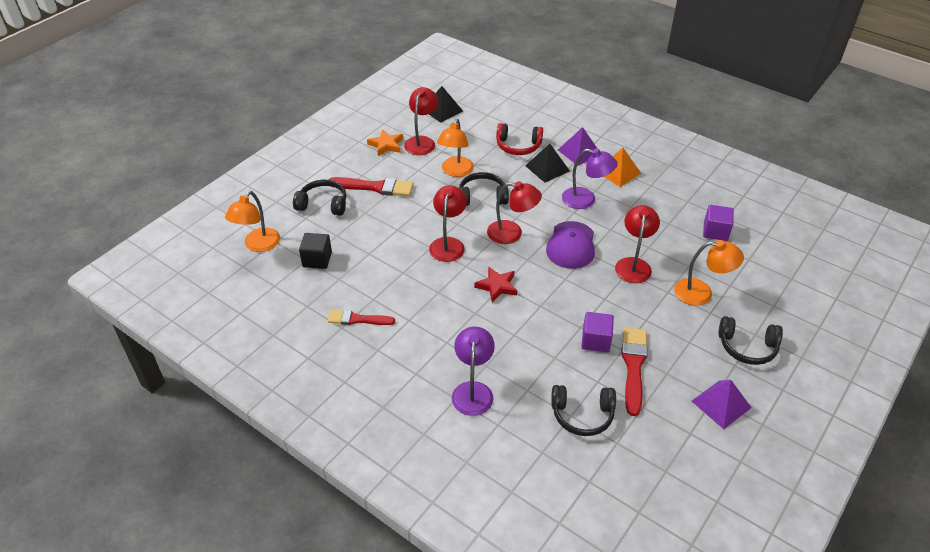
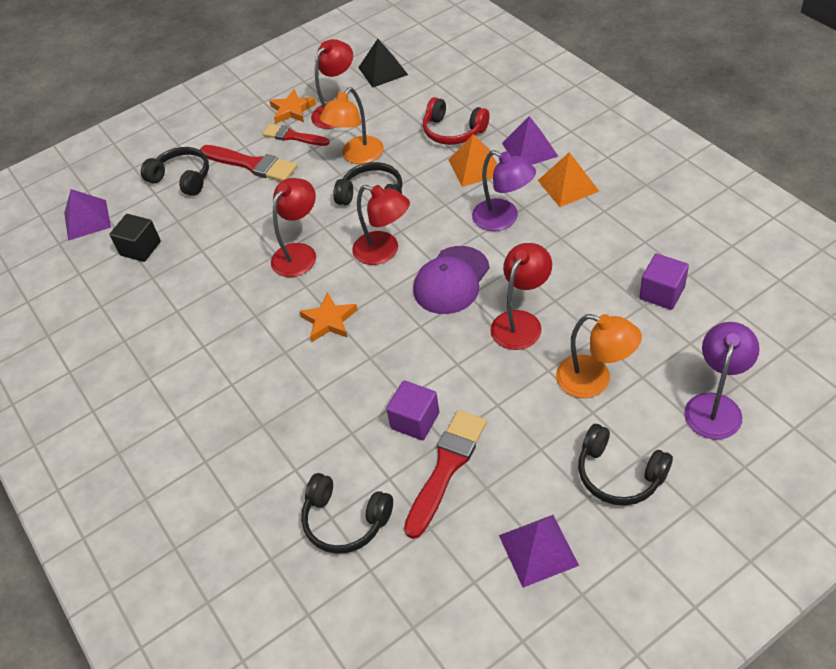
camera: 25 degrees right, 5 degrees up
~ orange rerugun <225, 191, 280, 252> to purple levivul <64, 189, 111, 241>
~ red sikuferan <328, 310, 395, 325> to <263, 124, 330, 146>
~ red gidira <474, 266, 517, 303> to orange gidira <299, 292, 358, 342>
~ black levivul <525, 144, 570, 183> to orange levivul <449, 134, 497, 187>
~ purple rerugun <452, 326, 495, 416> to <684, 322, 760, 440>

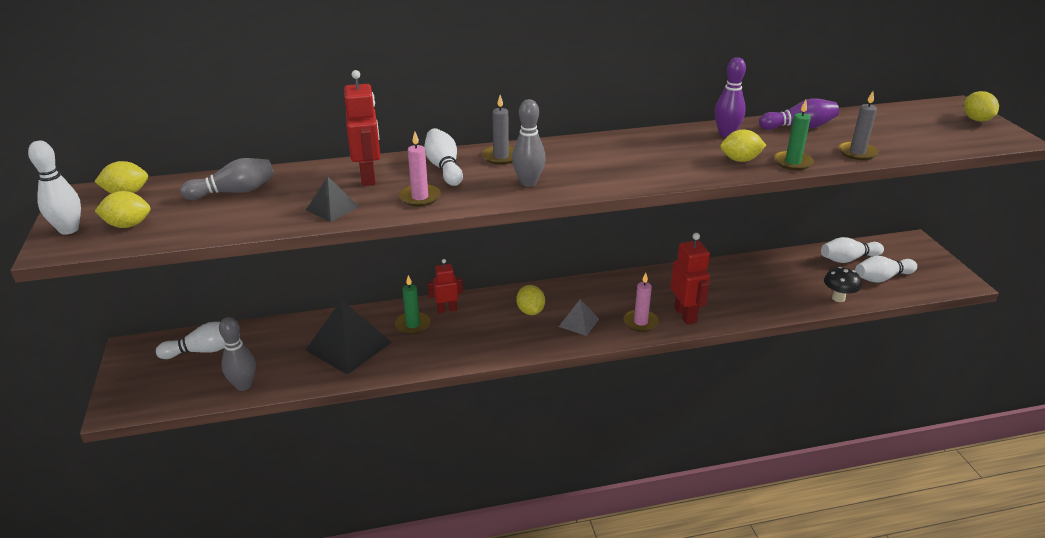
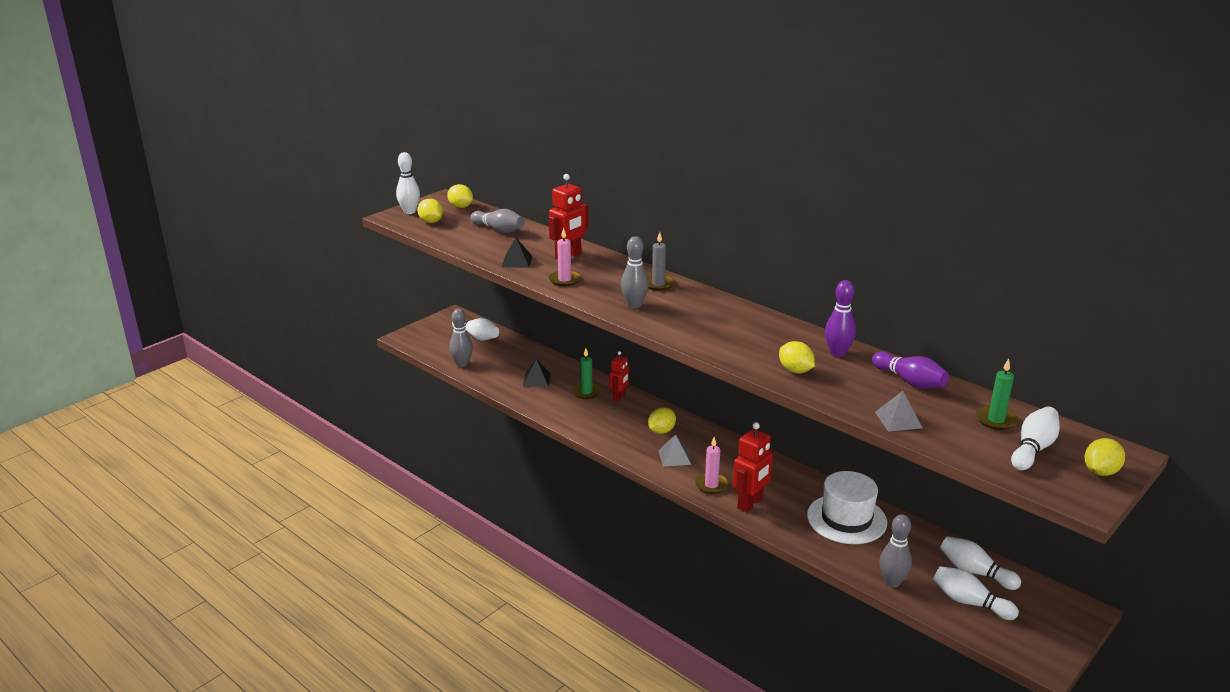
camera: 55 degrees right, 5 degrees down
~ black levivul <305, 299, 392, 375> = <523, 359, 551, 387> x0.53
~ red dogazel <428, 259, 463, 313> = <610, 351, 629, 402> 75 degrees clockwise
+ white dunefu <807, 471, 887, 544>
~ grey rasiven <838, 91, 878, 160> to grey levivul <875, 391, 923, 432>
~ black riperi <824, 267, 862, 302> to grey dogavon <879, 514, 912, 588>
~ green rasiven <774, 100, 814, 170> to <976, 359, 1018, 430>
~ white dogavon <424, 128, 463, 186> to <1011, 406, 1060, 470>

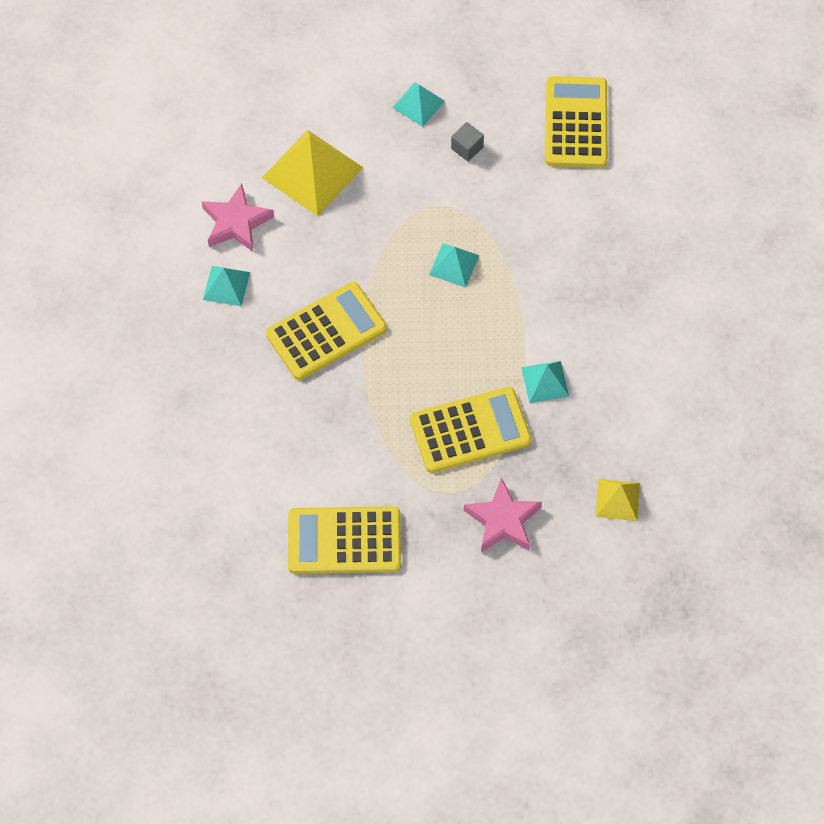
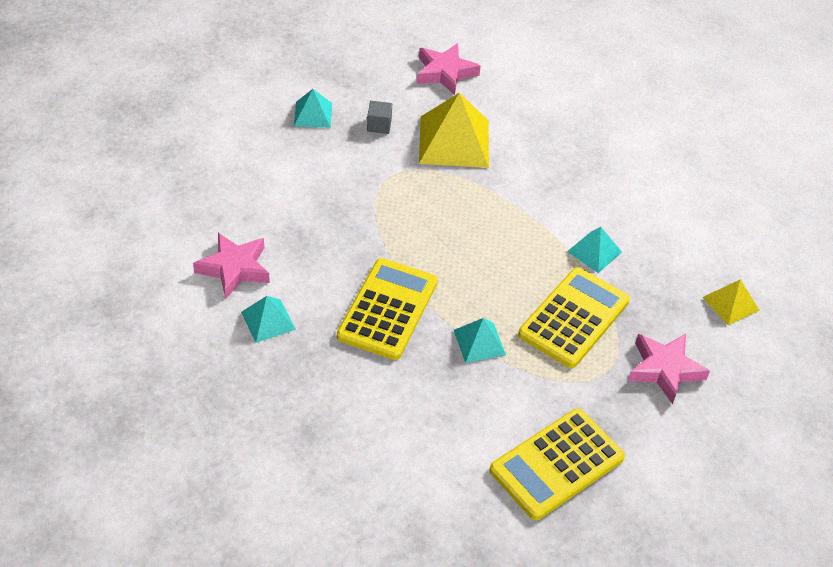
camera: 40 degrees left, 15 degrees down
~ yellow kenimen <545, 76, 608, 168> to pink gidira <417, 43, 481, 95>
~ yellow levivul <262, 130, 363, 216> to <419, 93, 489, 168>
~ turquoise levivul <429, 243, 480, 288> to <454, 318, 506, 363>

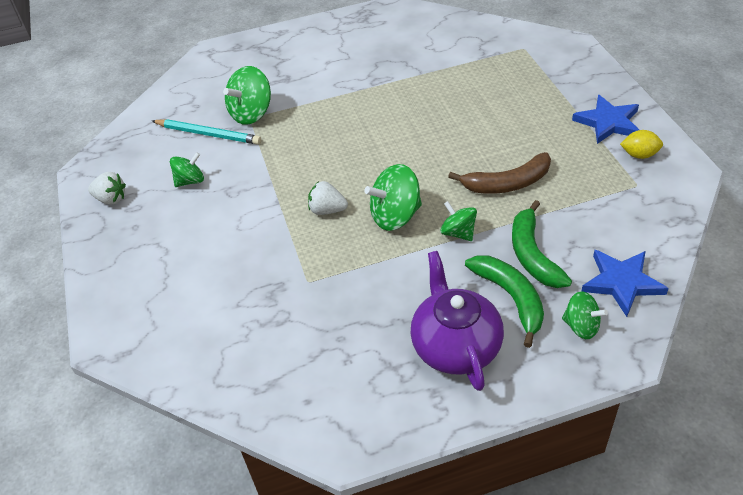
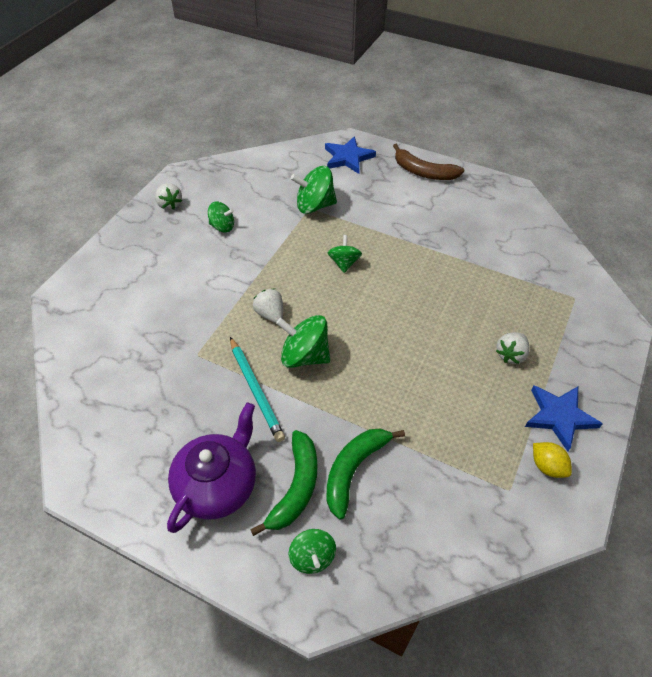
camera: 40 degrees right, 5 degrees up
~ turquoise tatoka <152, 119, 261, 145> to <230, 337, 285, 442>
~ blue gidira <582, 250, 669, 317> to <325, 136, 376, 174>
~ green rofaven <440, 201, 477, 241> to <328, 235, 362, 273>
~ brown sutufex <448, 152, 551, 194> to <393, 144, 464, 180>
+ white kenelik <496, 332, 530, 364>

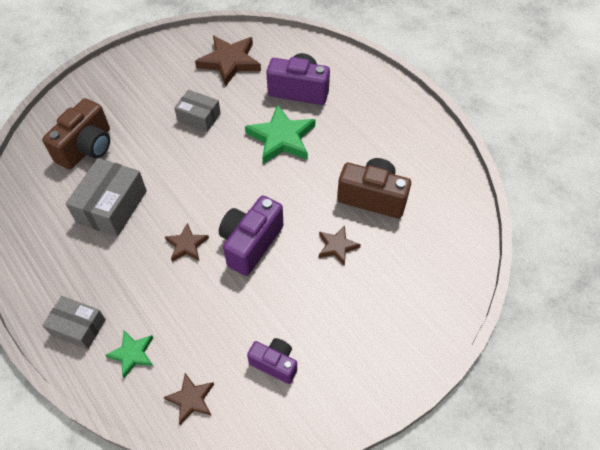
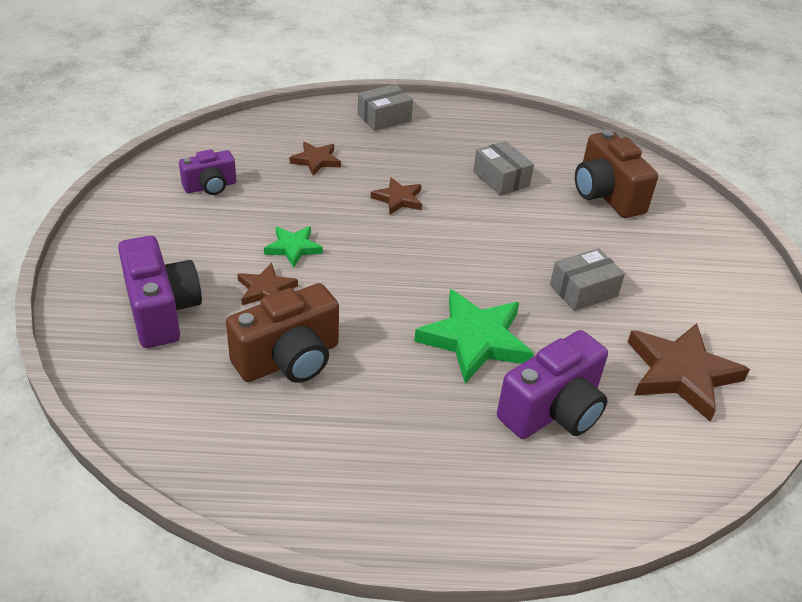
camera: 125 degrees right, 15 degrees down
~ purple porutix <219, 196, 283, 276> to <118, 236, 202, 348>
~ green gidira <106, 331, 153, 378> to <264, 226, 323, 268>
~ brown gidira <164, 373, 214, 425> to <290, 142, 341, 176>
~ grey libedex <65, 158, 147, 237> = <473, 141, 534, 196> x0.64

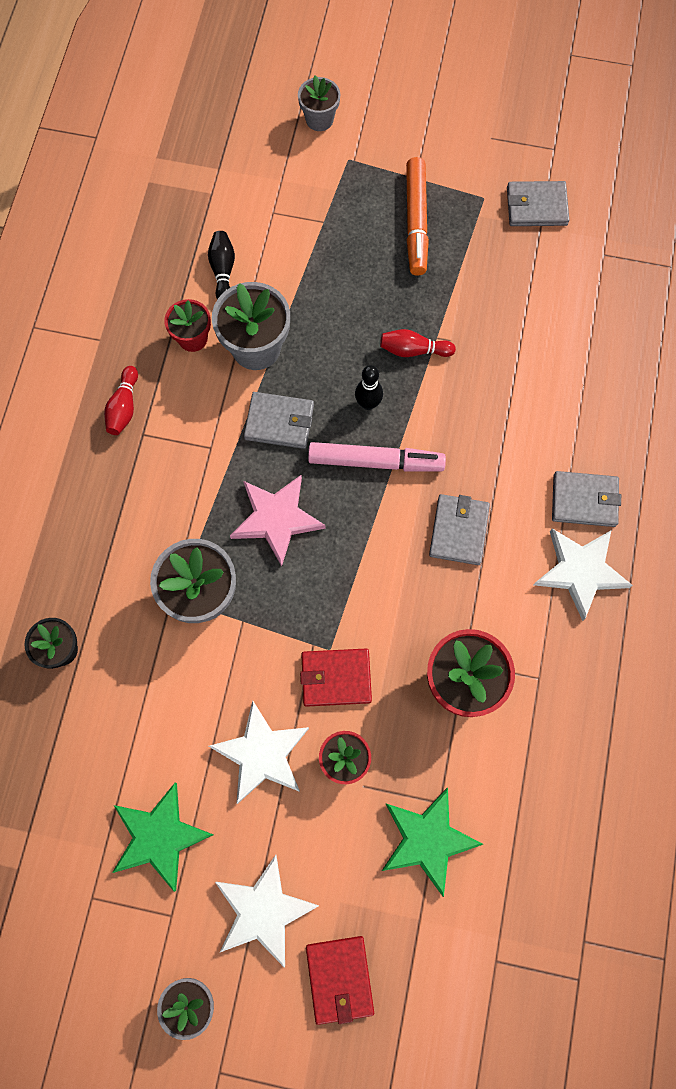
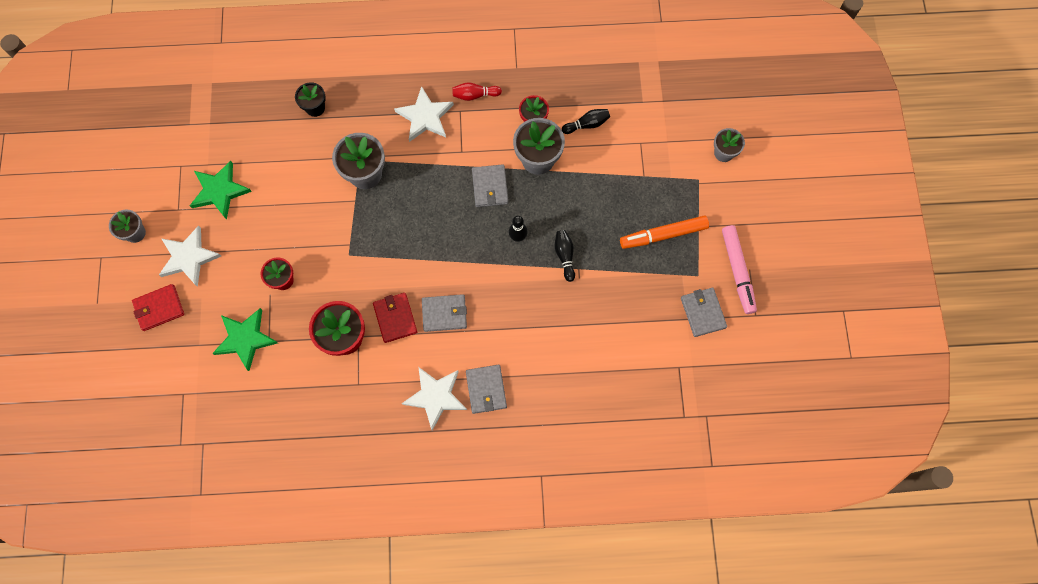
camera: 75 degrees right, 0 degrees up
~ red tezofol <300, 648, 372, 707> to <373, 293, 417, 343>
~ white gidira <209, 701, 309, 804> to <394, 86, 454, 142>
~ red dogavon <380, 329, 456, 357> to black dogavon <555, 230, 575, 282>
~ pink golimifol <308, 442, 446, 472> to <722, 225, 757, 314>
- pink gidira <230, 475, 326, 567>

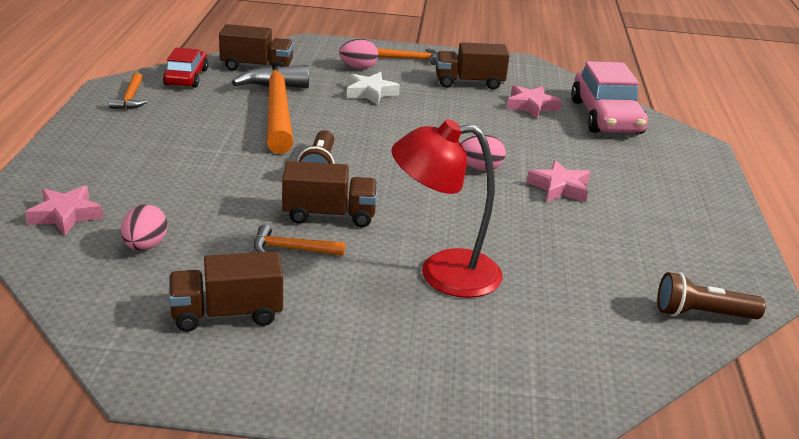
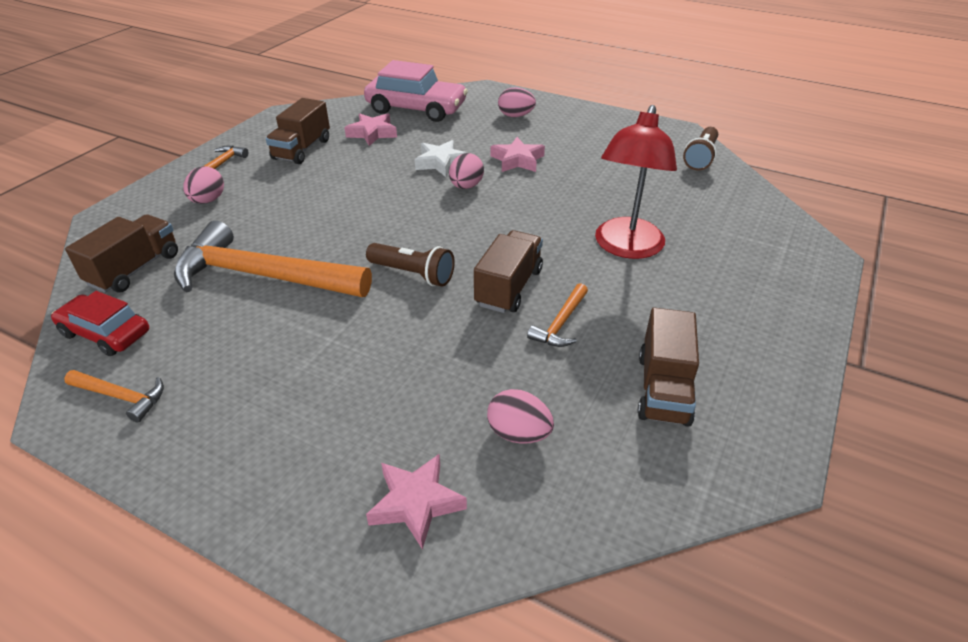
camera: 65 degrees left, 10 degrees up
~ white gidira <347, 72, 400, 105> to <415, 140, 467, 177>
+ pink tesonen <498, 88, 536, 117>

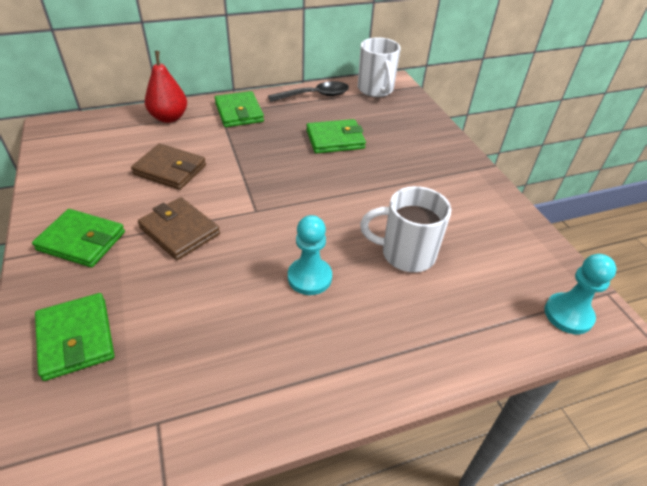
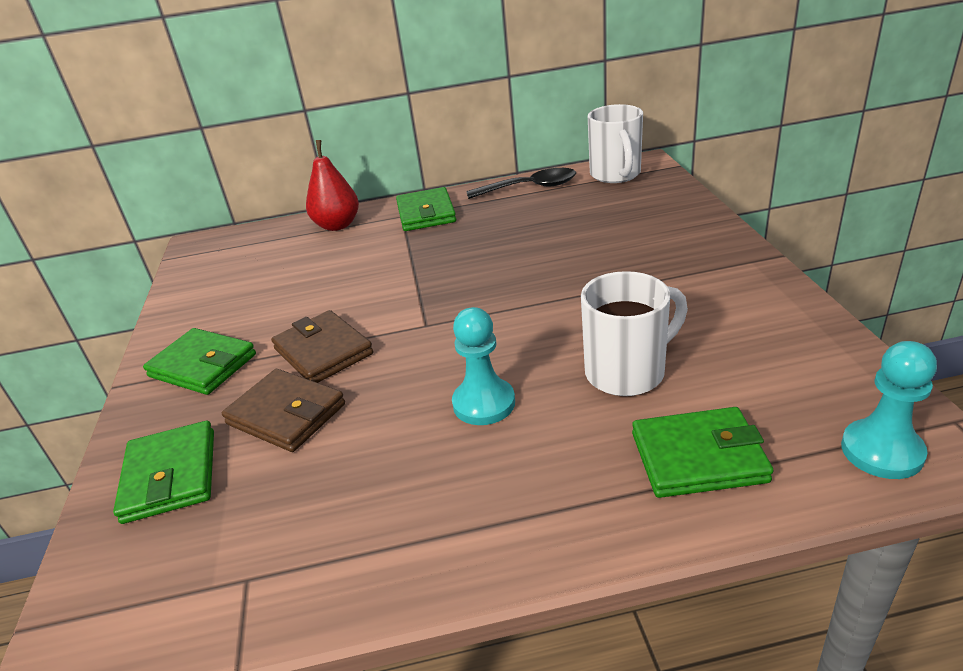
camera: 15 degrees right, 10 degrees down
~ brown tezofol <131, 143, 206, 190> to <222, 369, 345, 452>
~ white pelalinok <360, 186, 451, 272> = <581, 271, 688, 396> 135 degrees clockwise
~ green tezofol <306, 119, 366, 154> to <632, 407, 774, 498>

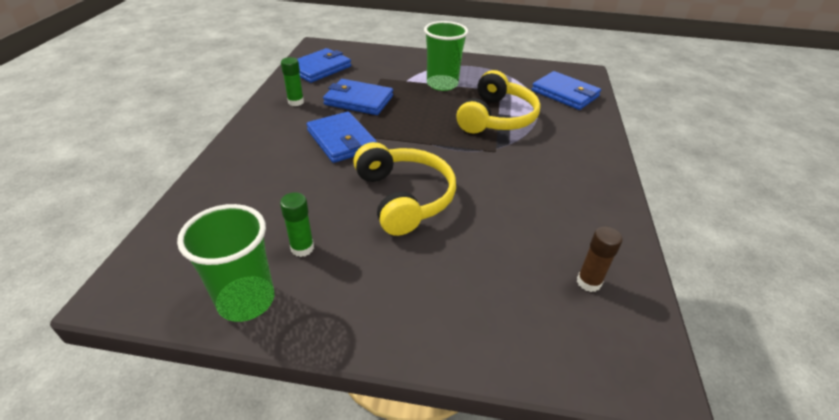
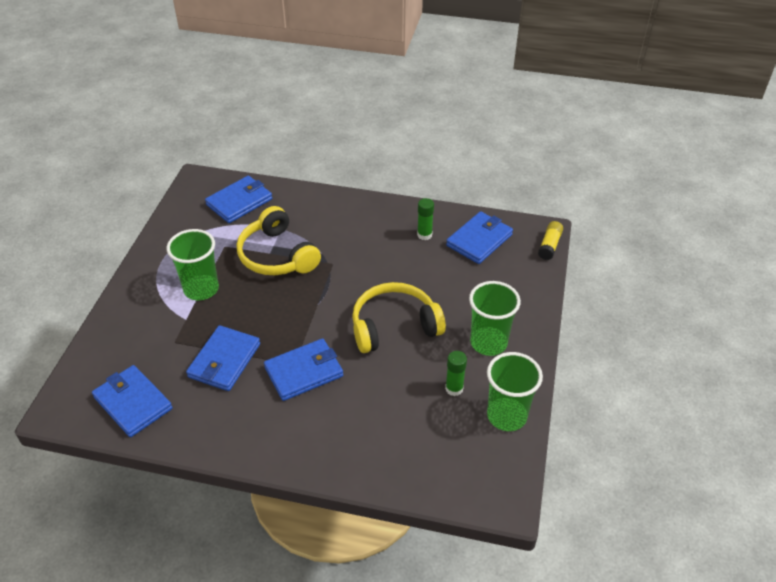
camera: 85 degrees left, 5 degrees up
~ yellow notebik <456, 70, 541, 134> = <237, 206, 321, 275> 150 degrees counterclockwise
~ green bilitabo <281, 57, 304, 106> to <417, 198, 434, 240>
~ brown bilitabo <577, 226, 623, 292> to blue tezofol <446, 211, 513, 264>
+ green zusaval <469, 281, 521, 356>
+ yellow bilitabo <538, 221, 563, 260>

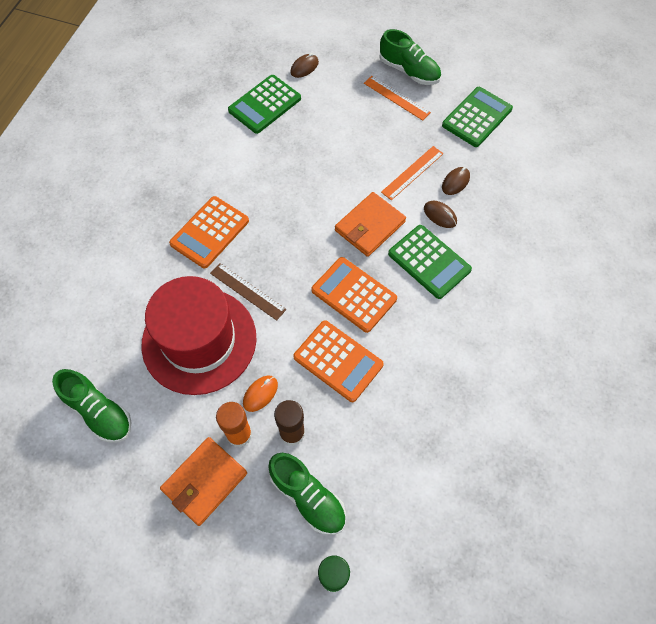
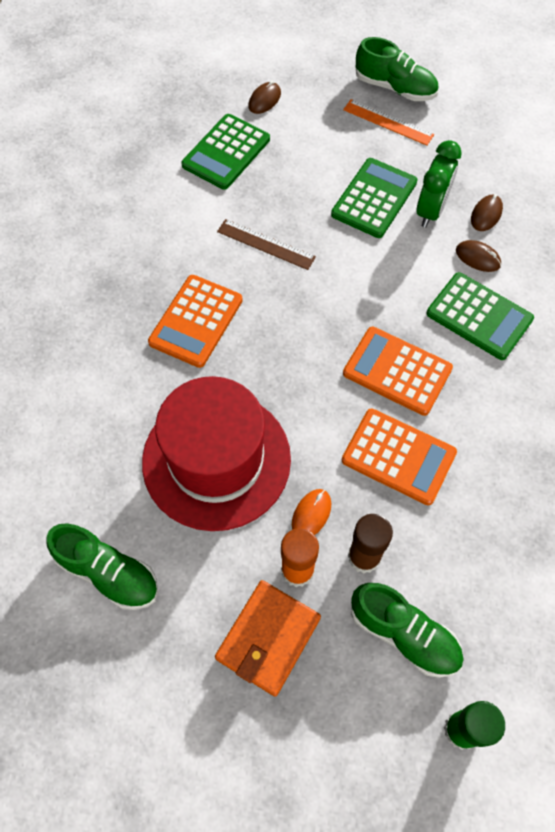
camera: 10 degrees left, 0 degrees up
~ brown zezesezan <210, 263, 286, 321> to <217, 219, 316, 270>
~ green kenimen <442, 87, 513, 147> to <331, 158, 417, 238>
~ orange zezesezan <381, 146, 444, 200> to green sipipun <417, 140, 462, 228>
- orange tezofol <335, 192, 406, 257>

